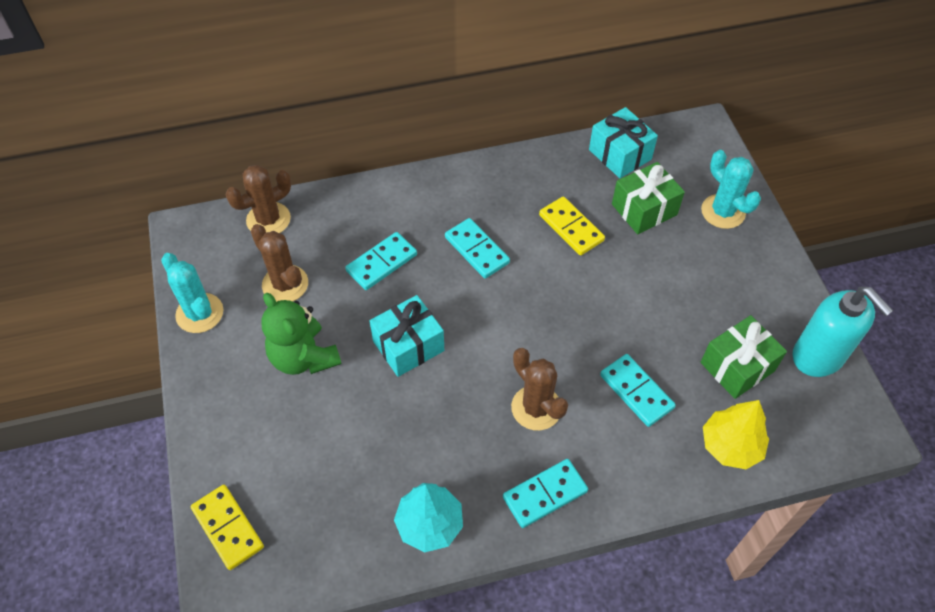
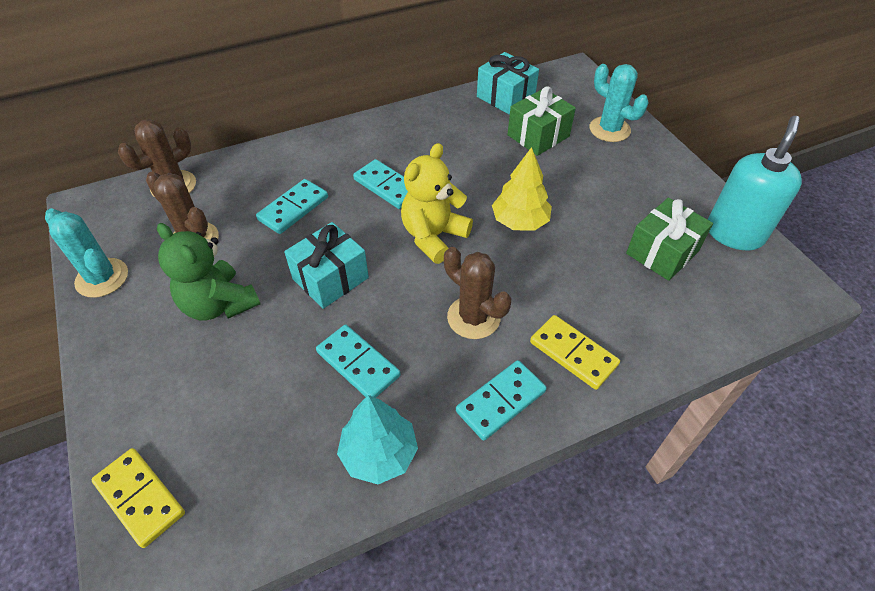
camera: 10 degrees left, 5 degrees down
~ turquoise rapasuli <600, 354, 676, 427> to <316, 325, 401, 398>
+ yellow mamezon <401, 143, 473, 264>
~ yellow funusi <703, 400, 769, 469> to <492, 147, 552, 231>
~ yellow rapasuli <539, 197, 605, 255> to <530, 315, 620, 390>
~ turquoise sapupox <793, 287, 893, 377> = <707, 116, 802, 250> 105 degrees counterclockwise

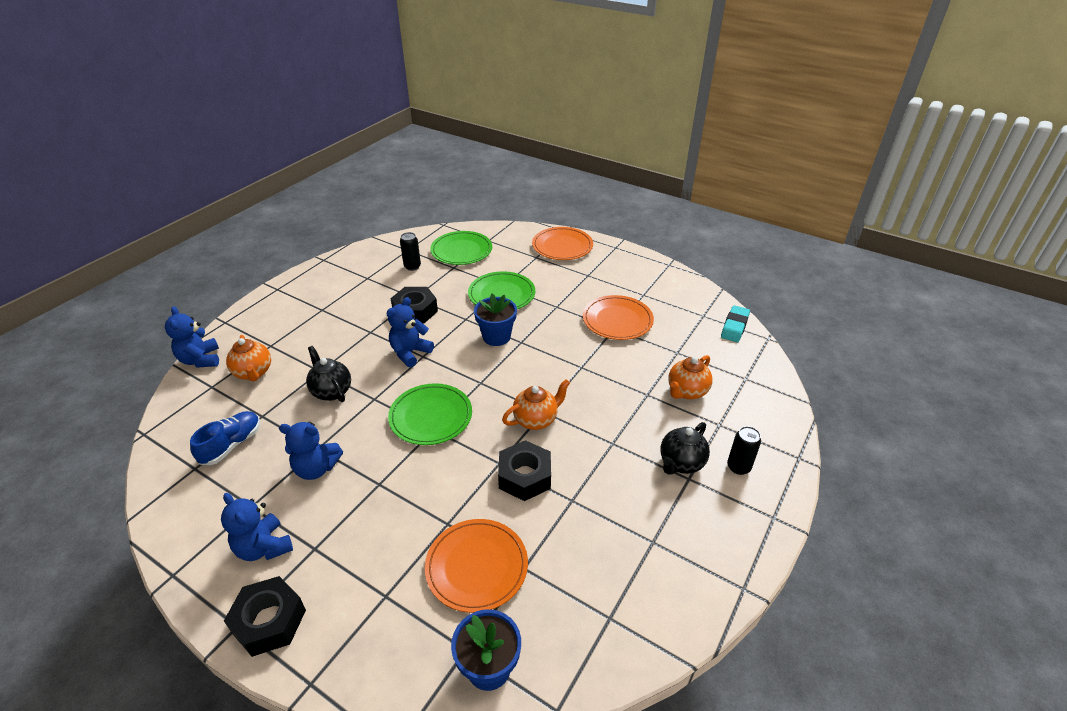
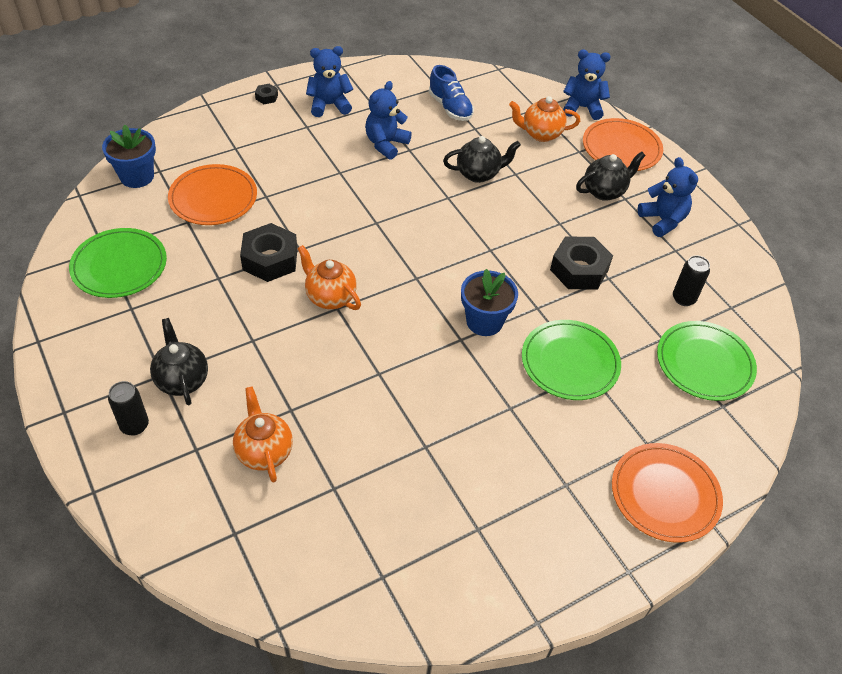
camera: 115 degrees right, 10 degrees up
~ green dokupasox <388, 383, 472, 445> to <69, 228, 167, 298>
~ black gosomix <224, 576, 306, 657> = <255, 84, 278, 104> x0.45
~ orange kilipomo <502, 379, 570, 430> = <297, 245, 361, 310> 135 degrees clockwise
+ black kilipomo <576, 152, 646, 201>
~ orange dokupasox <583, 295, 654, 340> to <583, 118, 663, 171>
~ blue mamezon <386, 297, 434, 367> to <638, 157, 698, 237>
- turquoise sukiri <721, 305, 750, 342>

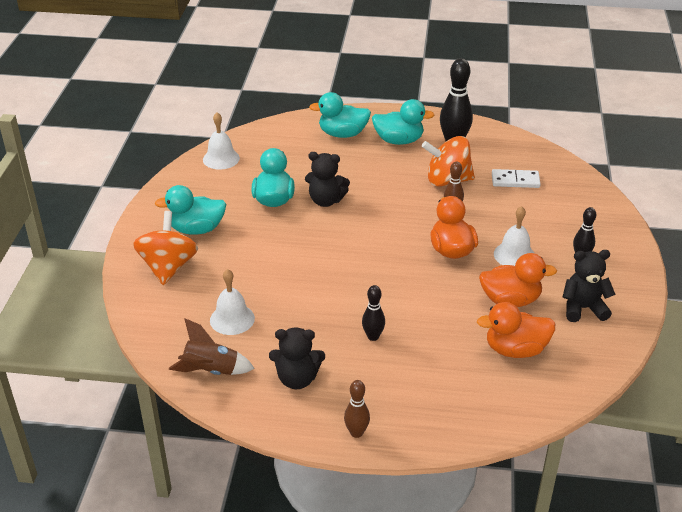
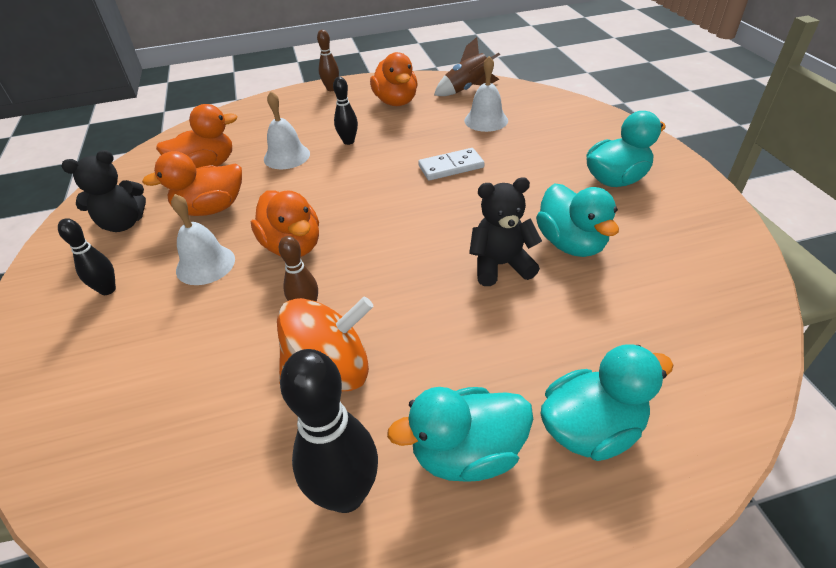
camera: 160 degrees right, 5 degrees up
~ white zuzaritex <203, 112, 240, 170> to <264, 91, 310, 169>
~ black mamezon <269, 327, 325, 389> to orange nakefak <370, 52, 417, 106>
~ white rapasuli <492, 169, 541, 188> to <418, 148, 485, 180>
- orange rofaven <133, 211, 198, 285>

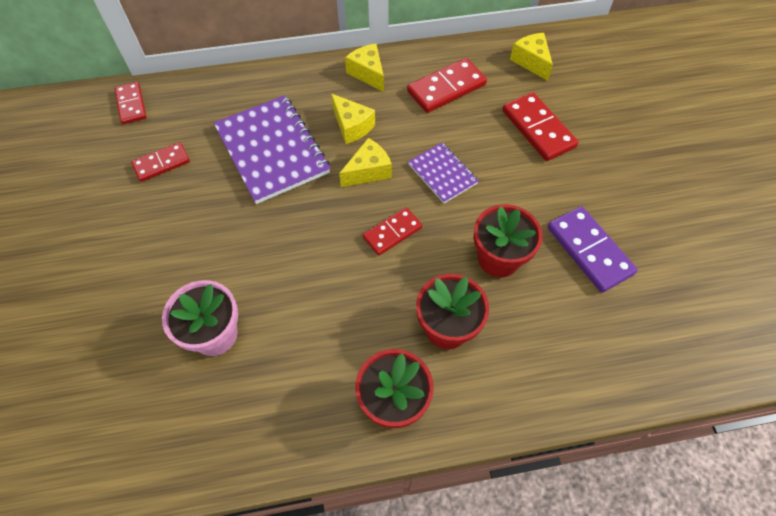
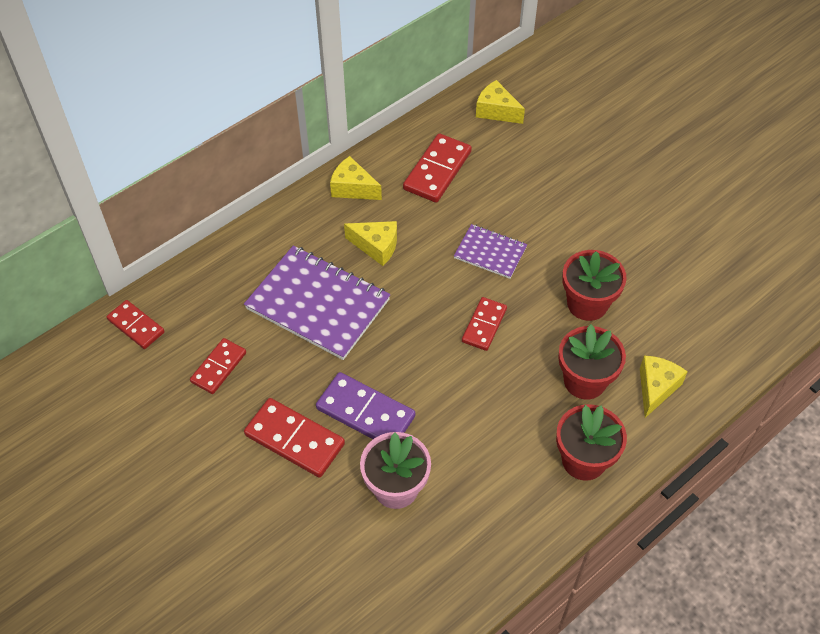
camera: 30 degrees left, 5 degrees down
~ red rapasuli <502, 92, 579, 161> to <244, 398, 345, 478>
~ purple rapasuli <548, 206, 638, 293> to <316, 372, 415, 439>
~ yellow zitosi <339, 138, 392, 187> to <640, 356, 688, 418>

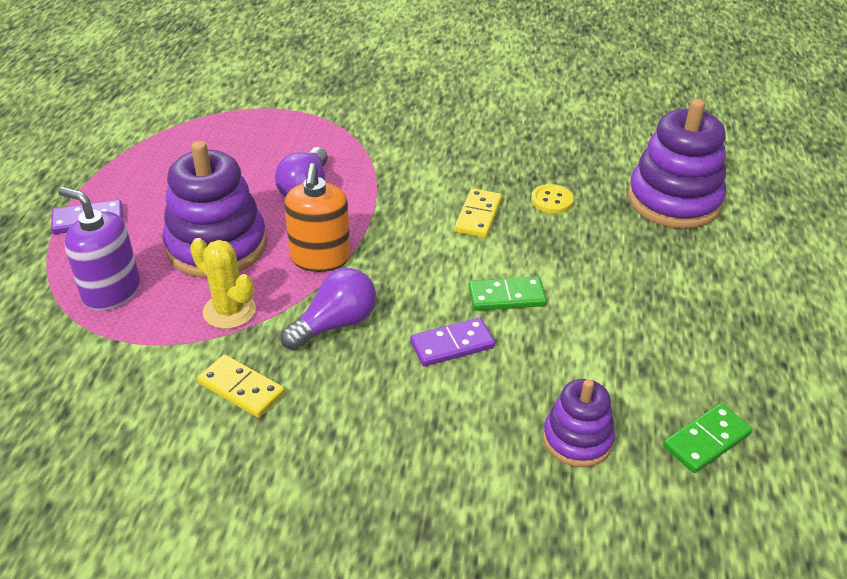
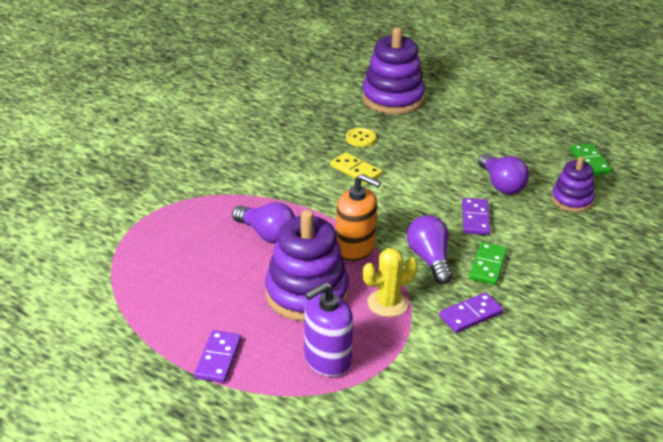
camera: 65 degrees left, 5 degrees down
~ yellow rapasuli <197, 354, 285, 418> to purple rapasuli <439, 292, 503, 333>
~ green rapasuli <469, 277, 547, 311> to <469, 242, 507, 285>
+ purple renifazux <478, 153, 529, 194>

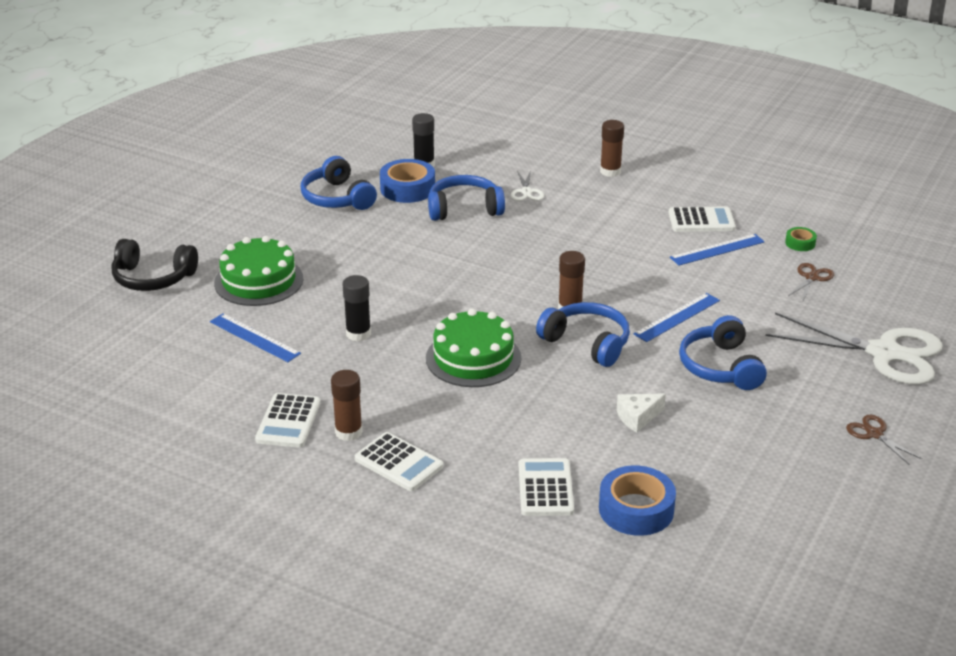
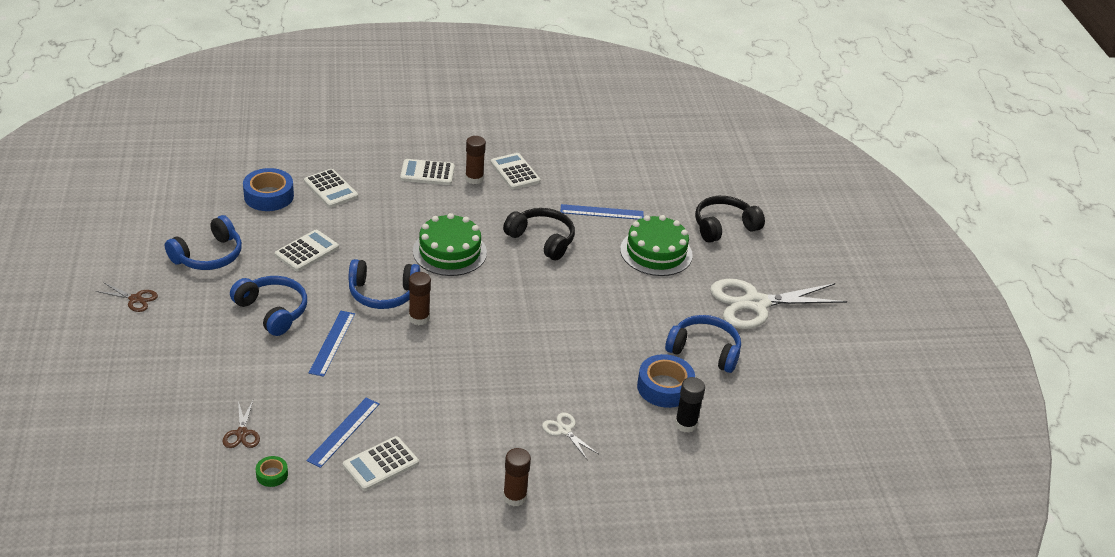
camera: 140 degrees right, 5 degrees up
~ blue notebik <428, 175, 505, 221> to <165, 215, 242, 270>
~ white zitosi <617, 393, 666, 432> to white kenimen <275, 230, 339, 271>
~ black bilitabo <342, 275, 371, 341> to black notebik <503, 208, 575, 260>
~ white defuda <766, 313, 943, 385> to <710, 279, 847, 329>

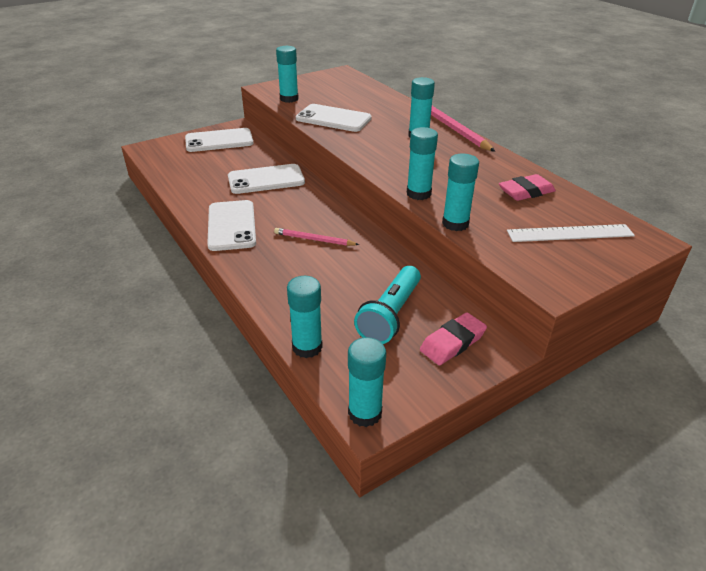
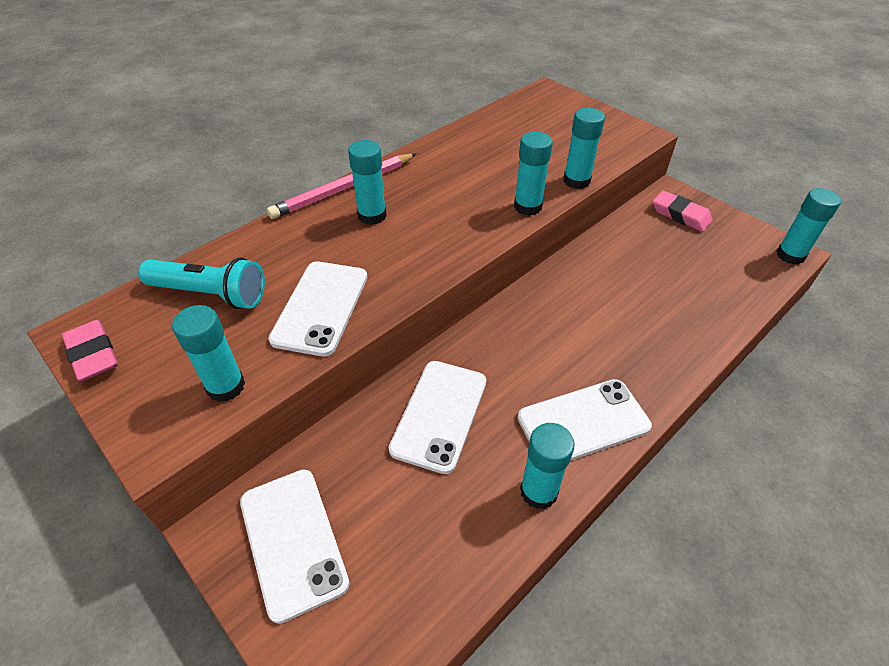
camera: 100 degrees left, 10 degrees up
~ pink sukiri <499, 174, 556, 201> to <62, 320, 118, 381>
~ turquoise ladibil <354, 266, 421, 344> to <138, 257, 265, 309>
~ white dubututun <228, 164, 305, 194> = <389, 361, 486, 474> 45 degrees clockwise
~ turquoise bilitabo <287, 276, 323, 358> to <520, 423, 575, 509>
- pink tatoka <274, 228, 359, 246>
- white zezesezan <507, 224, 635, 242>

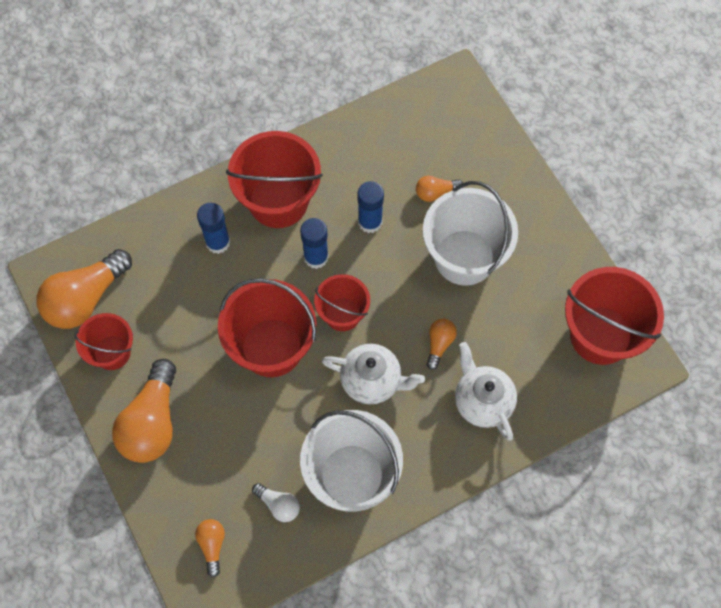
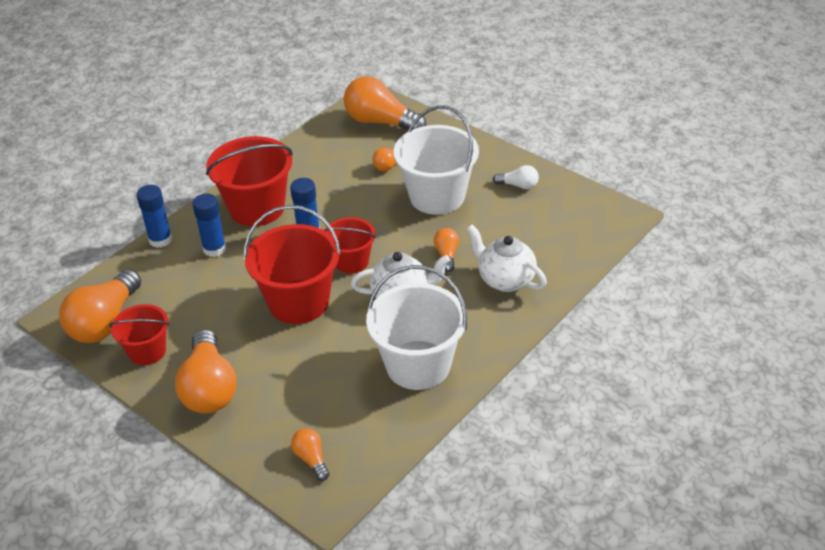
camera: 20 degrees left, 25 degrees down
~ blue bilitabo <357, 181, 384, 233> to <136, 185, 172, 248>
+ orange renifazux <344, 76, 426, 130>
~ white renifazux <252, 483, 300, 522> to <493, 165, 539, 189>
- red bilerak <565, 267, 664, 365>

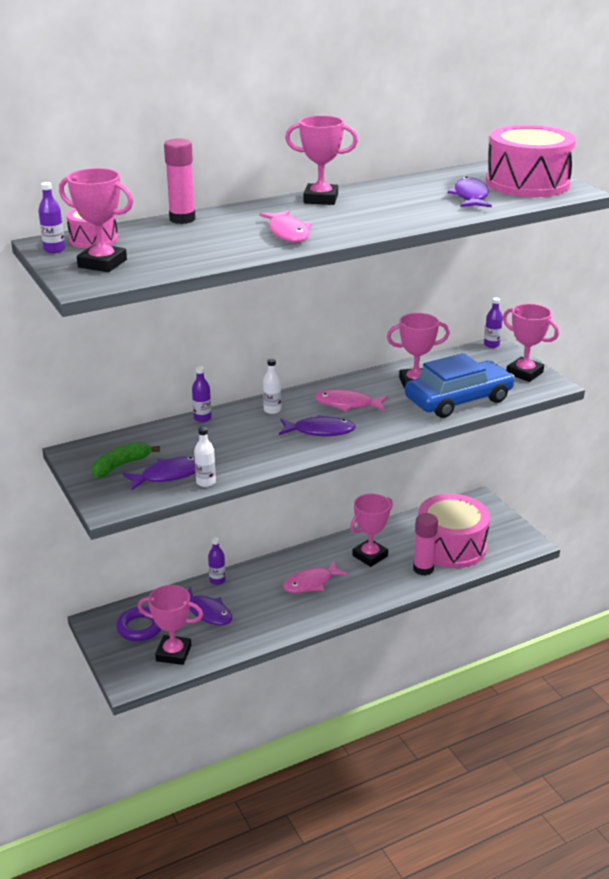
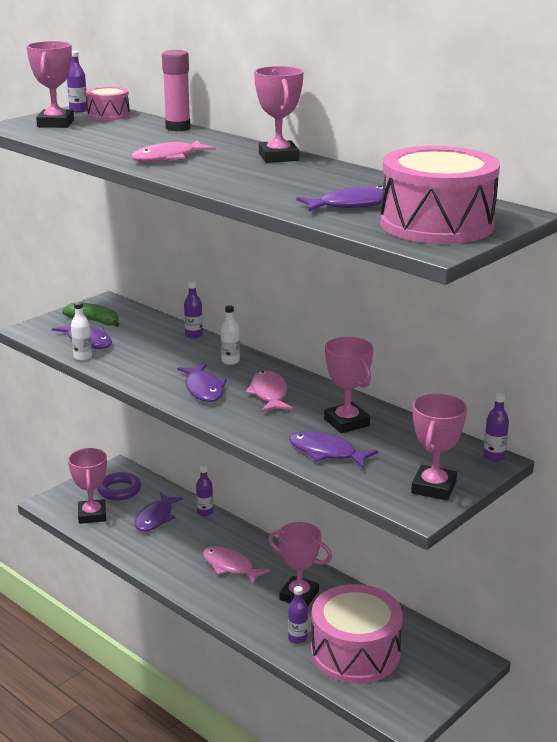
camera: 70 degrees right, 5 degrees down
~ pink bilitabo <413, 513, 438, 576> to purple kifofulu <288, 586, 308, 644>
~ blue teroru <405, 353, 515, 418> to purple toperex <289, 431, 378, 468>

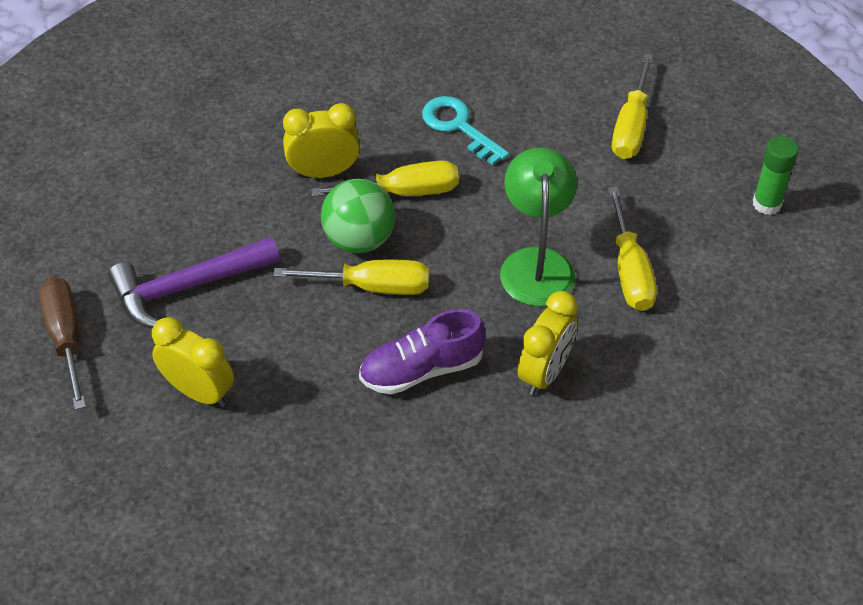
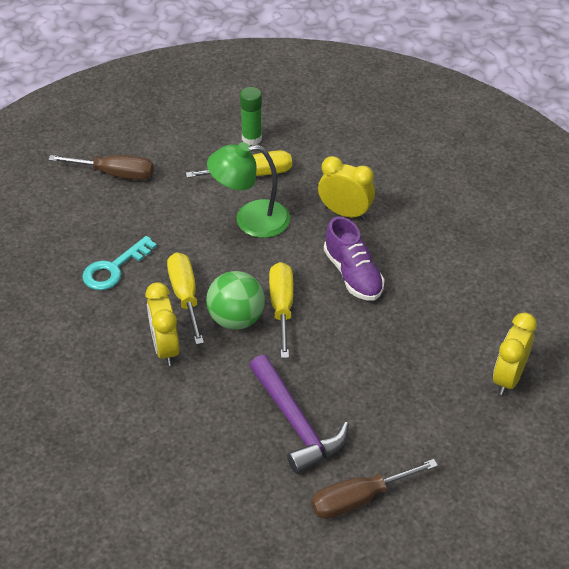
camera: 95 degrees left, 5 degrees down
~ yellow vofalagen <612, 54, 653, 159> to brown vofalagen <48, 155, 154, 180>
~ green bilitabo <753, 136, 799, 215> to <240, 87, 262, 146>
~ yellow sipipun <152, 317, 234, 407> to <493, 313, 537, 395>

